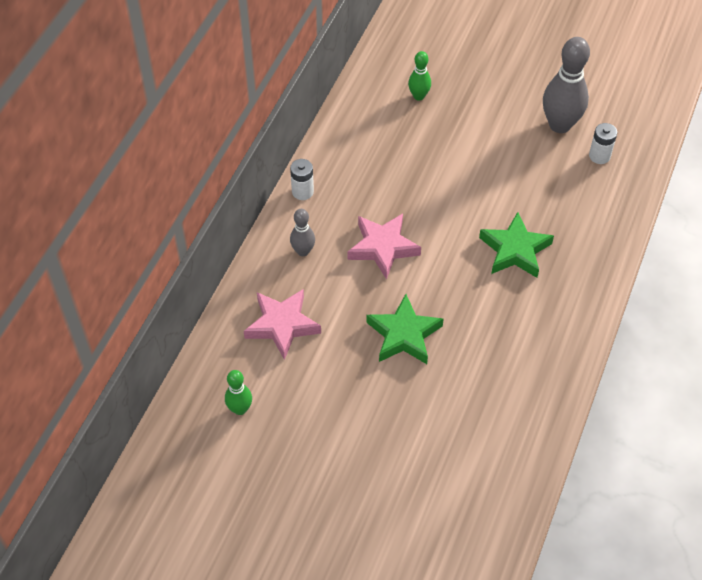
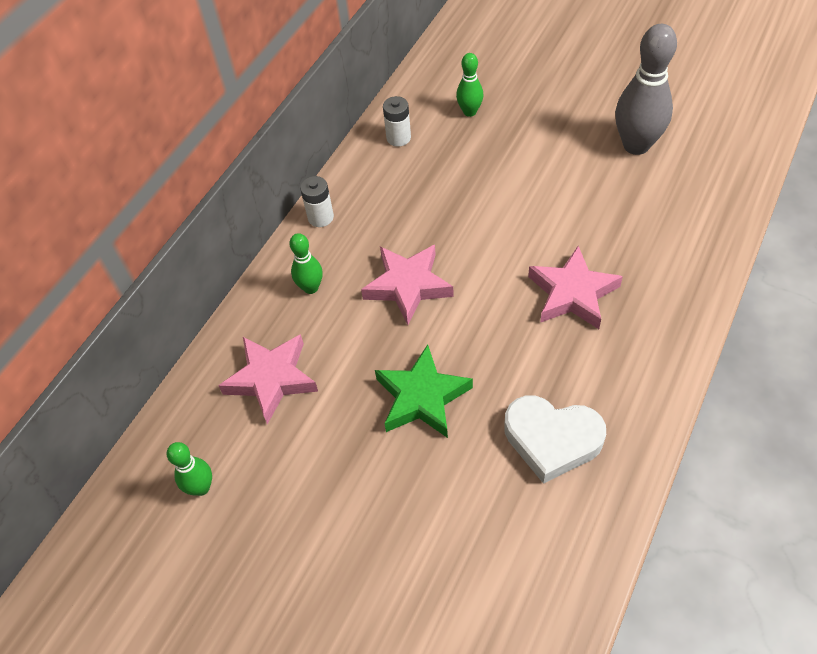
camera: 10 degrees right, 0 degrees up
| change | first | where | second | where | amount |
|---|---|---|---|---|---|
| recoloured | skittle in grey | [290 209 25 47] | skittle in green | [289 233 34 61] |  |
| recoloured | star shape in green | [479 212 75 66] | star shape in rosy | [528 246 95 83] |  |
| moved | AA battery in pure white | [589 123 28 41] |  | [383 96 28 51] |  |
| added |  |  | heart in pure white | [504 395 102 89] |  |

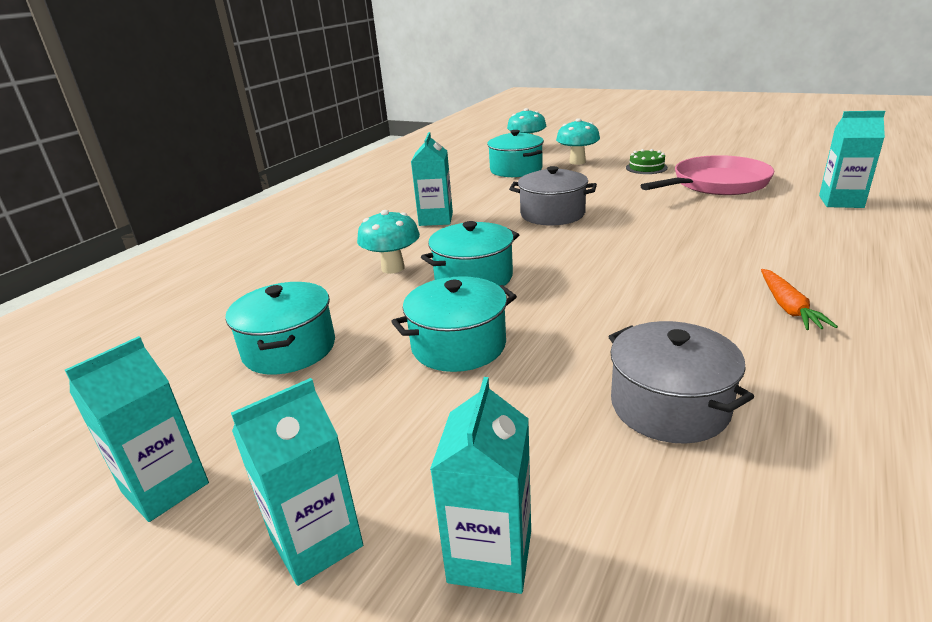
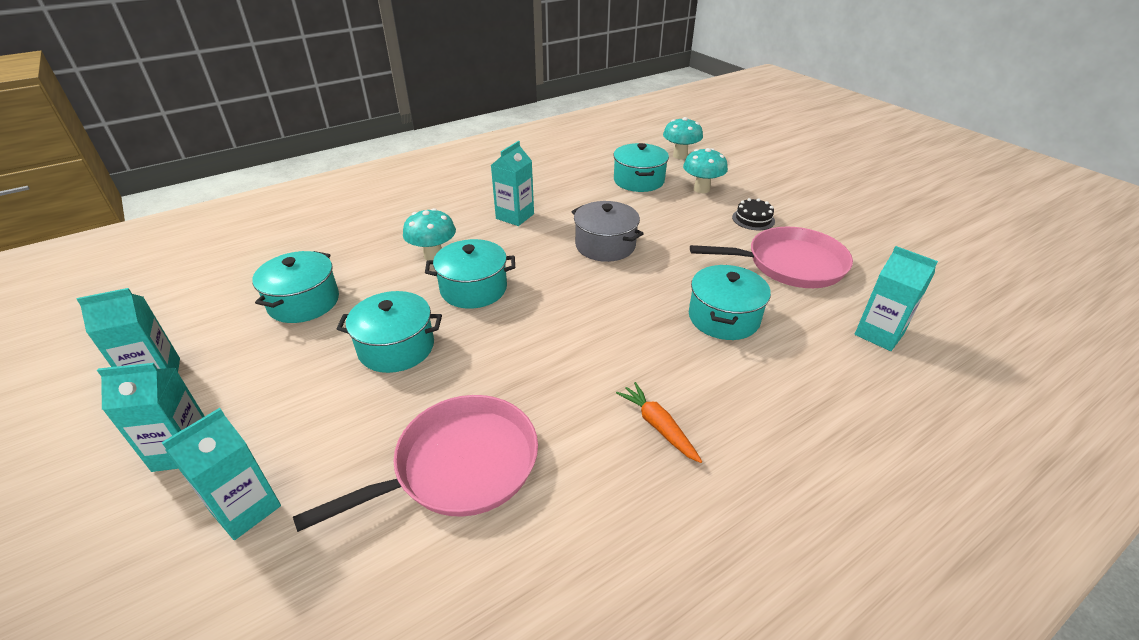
camera: 25 degrees right, 10 degrees up
| change | first | where | second | where | amount |
|---|---|---|---|---|---|
| replaced | cooking pot in grey | [608 321 146 123] | skillet in rosy | [293 395 245 137] |  |
| recoloured | cake in green | [626 149 42 25] | cake in jet-black | [732 198 43 32] |  |
| turned | root vegetable in orange-coloured | [761 269 77 61] |  | [616 382 86 81] | 120 degrees clockwise |
| added |  |  | cooking pot in aqua | [689 265 82 75] |  |

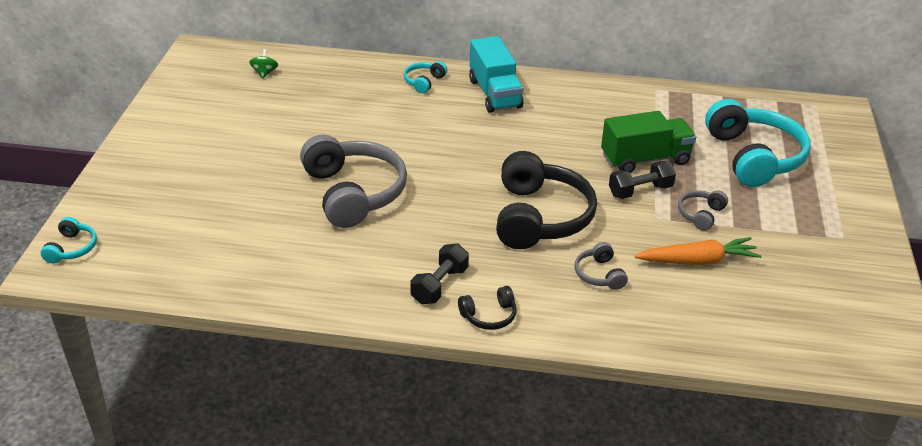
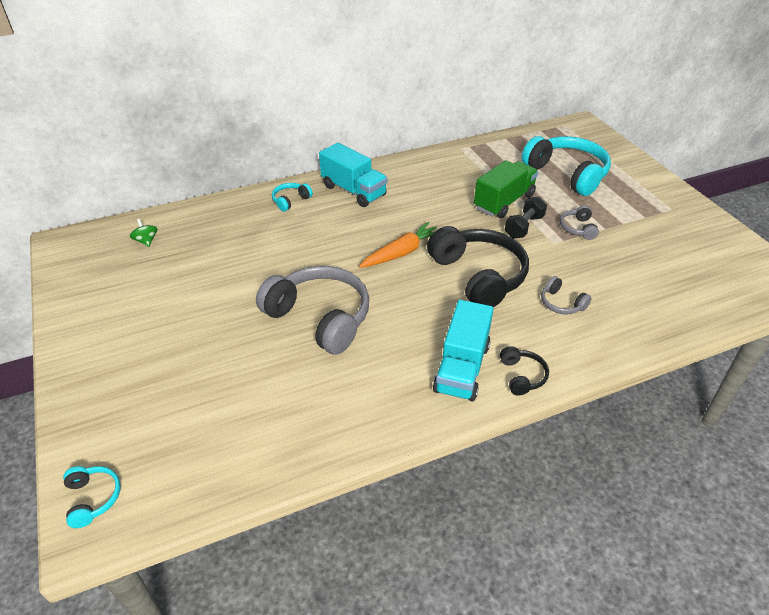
camera: 30 degrees left, 5 degrees up
| change | first | where | second | where | amount |
|---|---|---|---|---|---|
| turned | headphones in aqua | [403 61 44 32] |  | [272 183 41 29] | 45 degrees clockwise |
| replaced | dumbbell in jet-black | [410 243 59 61] | toy truck in aqua | [433 300 60 101] |  |
| turned | headphones in jet-black | [458 286 58 44] |  | [500 346 49 50] | 45 degrees counterclockwise |
| moved | root vegetable in orange-coloured | [635 237 126 28] |  | [359 221 78 47] |  |

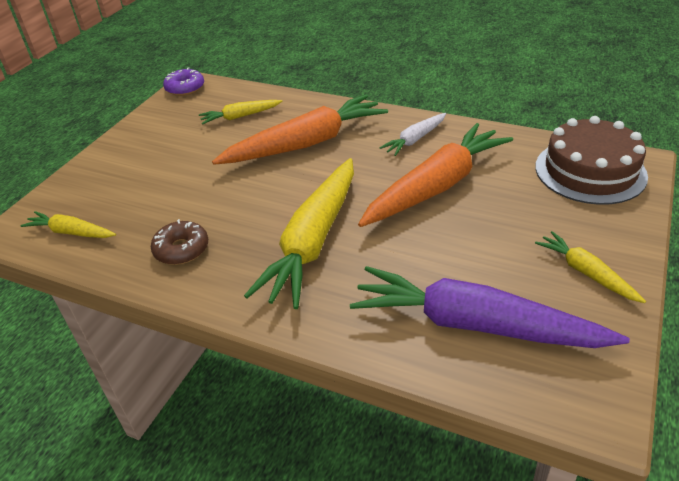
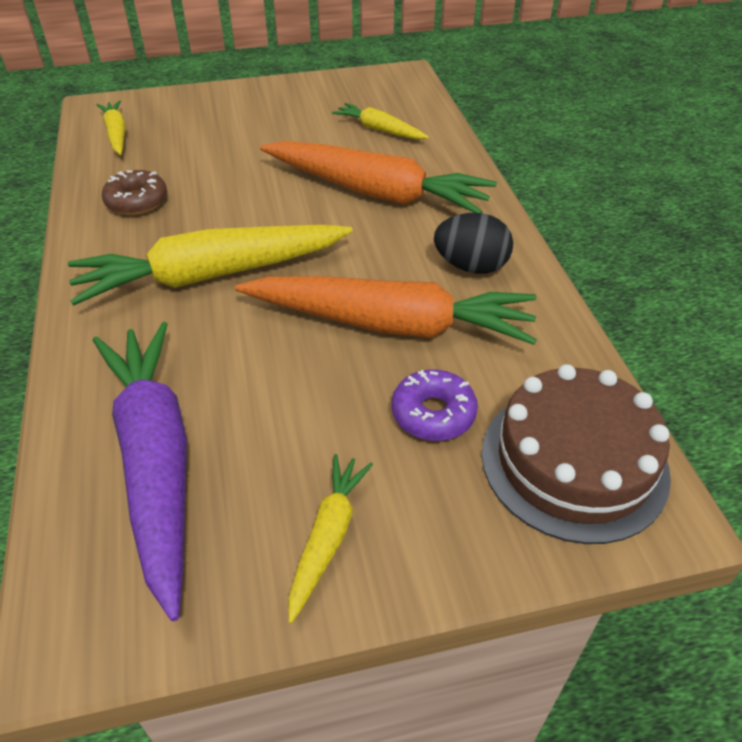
camera: 50 degrees right, 5 degrees up
| change | first | where | second | where | amount |
|---|---|---|---|---|---|
| moved | doughnut in purple | [163 67 41 29] |  | [392 369 86 72] |  |
| replaced | root vegetable in pure white | [379 113 67 43] | egg shape in jet-black | [434 213 79 61] |  |

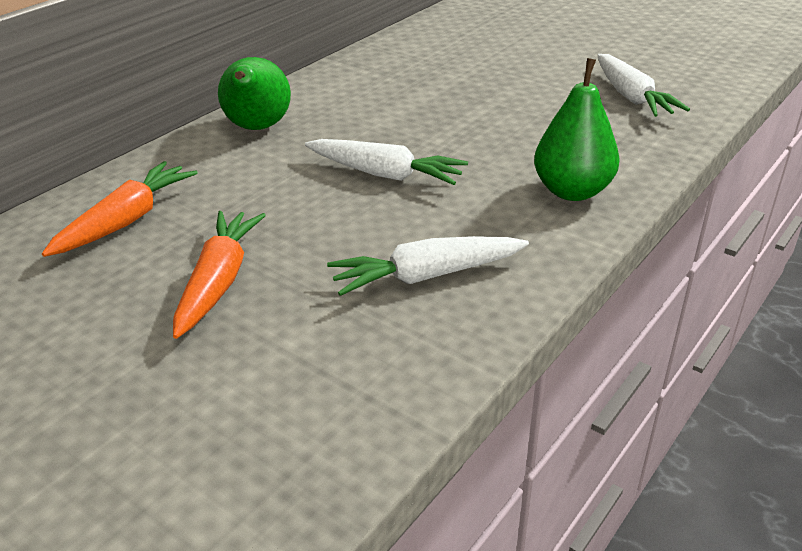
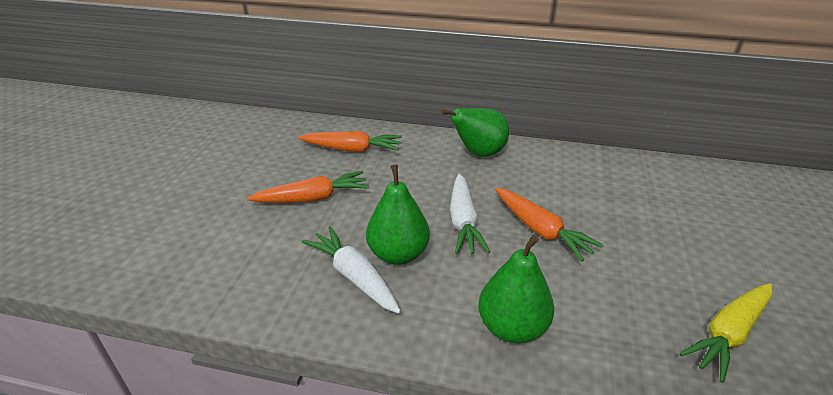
camera: 65 degrees right, 0 degrees up
| change | first | where | second | where | amount |
|---|---|---|---|---|---|
| recoloured | root vegetable in pure white | [597 54 93 63] | root vegetable in yellow | [679 283 93 100] |  |
| added |  |  | toy pear in green | [366 165 64 100] |  |
| added |  |  | root vegetable in orange-coloured | [495 188 109 73] |  |

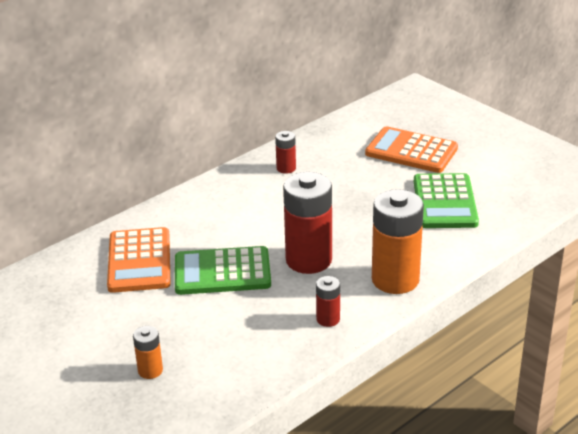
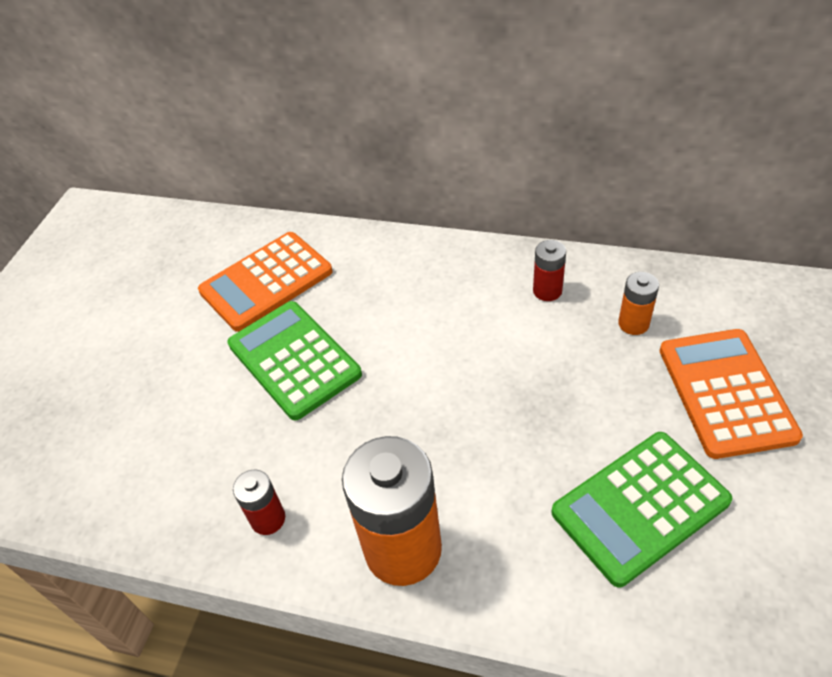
camera: 60 degrees right, 15 degrees up
| change | first | where | second | where | amount |
|---|---|---|---|---|---|
| moved | AA battery in orange-coloured | [133 326 30 53] |  | [618 272 41 63] |  |
| removed | AA battery in red | [283 172 49 102] |  |  |  |

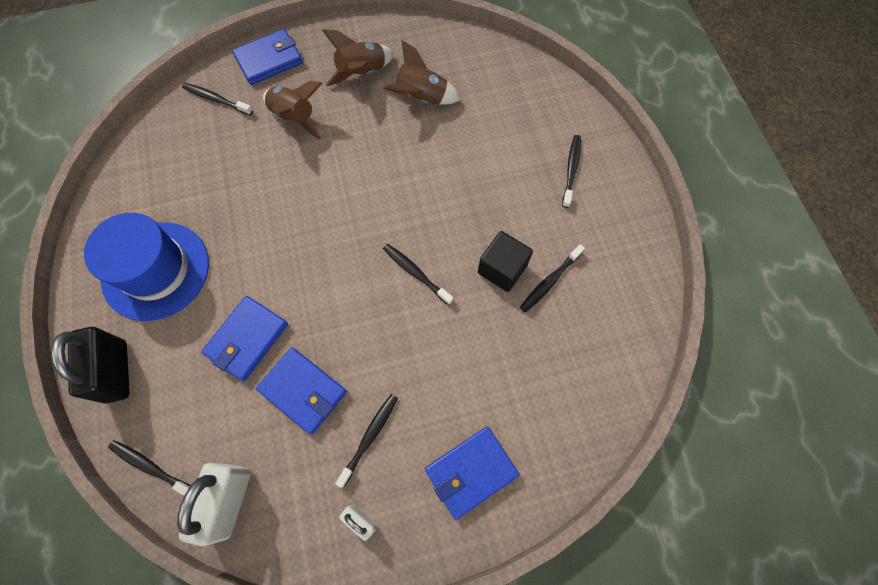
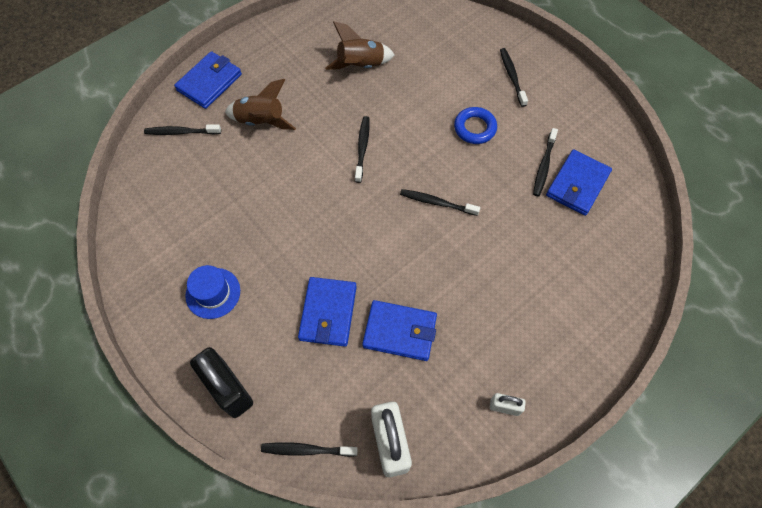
camera: 25 degrees left, 5 degrees down
| change | first | where | second | where | amount |
|---|---|---|---|---|---|
| resized | hat in blue | [84 213 125 108] |  | [185 265 55 54] | x0.54 |
| removed | rocket in russet | [322 29 72 57] |  |  |  |
| moved | dental brush in jet-black | [335 394 63 94] |  | [355 116 15 67] |  |
| moved | card wallet in blue | [425 426 94 94] |  | [546 149 66 67] |  |
| removed | solid cube in jet-black | [478 231 55 61] |  |  |  |
| added |  |  | ring in blue | [454 107 43 37] |  |

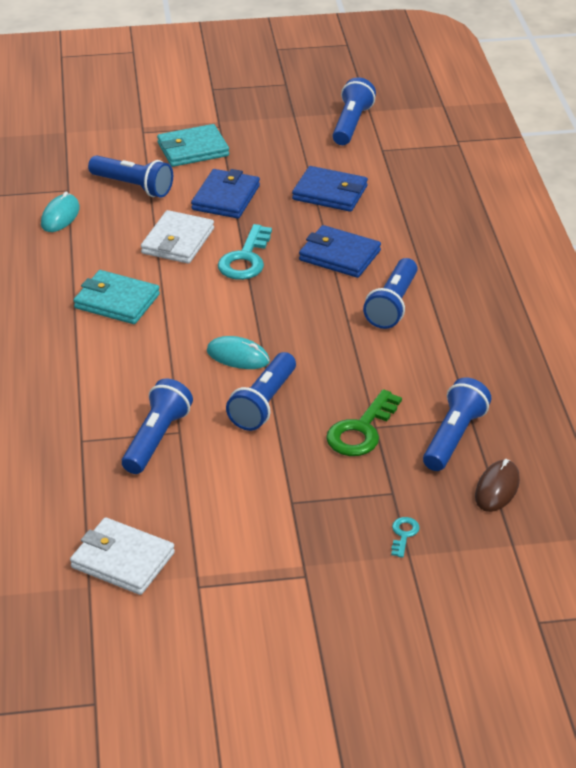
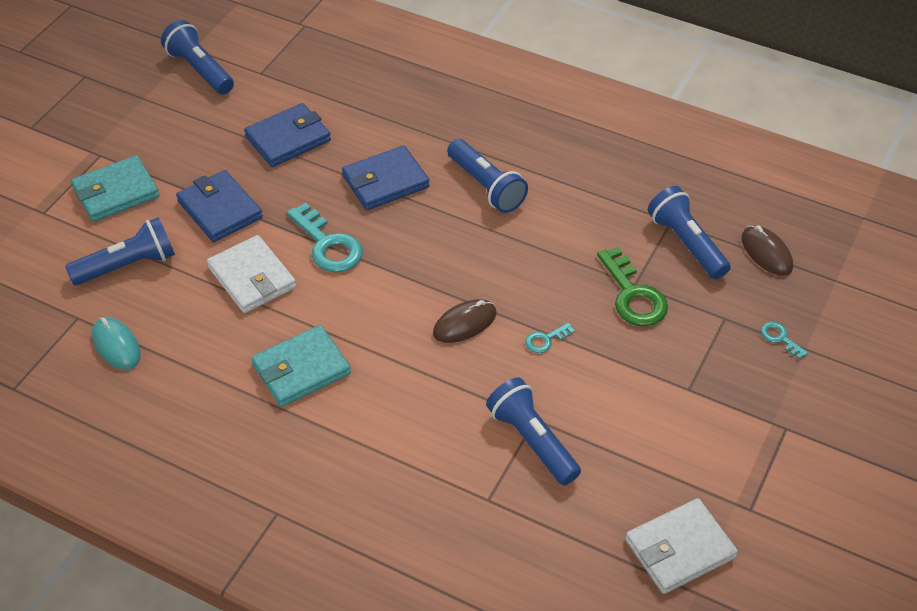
camera: 55 degrees left, 10 degrees up
| change | first | where | second | where | amount |
|---|---|---|---|---|---|
| turned | card wallet in aqua | [157 124 72 43] |  | [71 155 88 67] | 45 degrees clockwise |
| recoloured | computer mouse in aqua | [207 336 63 33] | computer mouse in russet | [433 299 64 44] |  |
| replaced | flashlight in blue | [226 352 70 79] | door key in aqua | [525 323 50 30] |  |

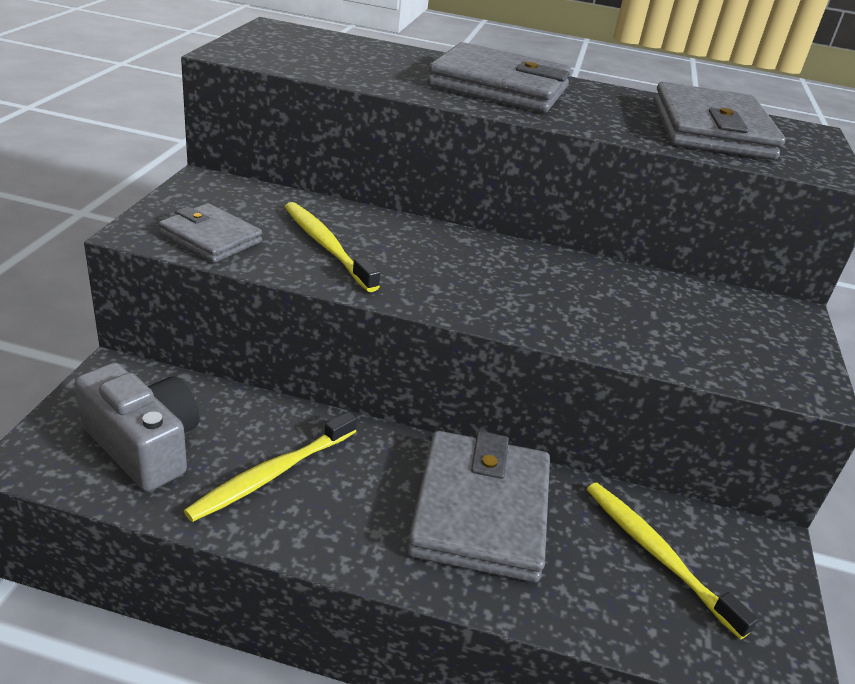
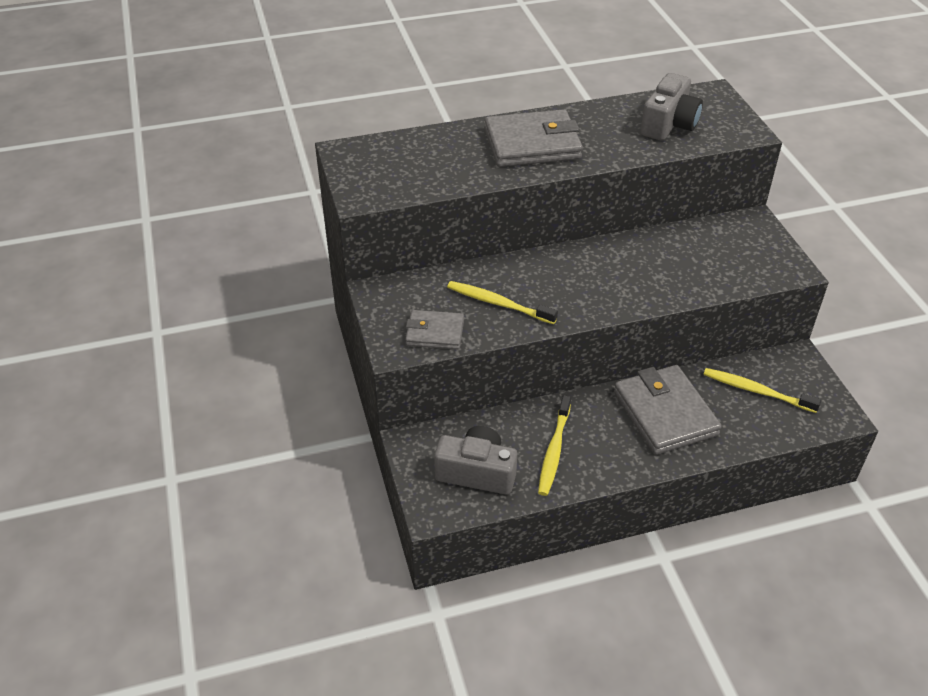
camera: 25 degrees left, 10 degrees up
| change | first | where | second | where | amount |
|---|---|---|---|---|---|
| replaced | card wallet in grey | [653 82 132 78] | compact camera in grey | [641 73 62 67] |  |

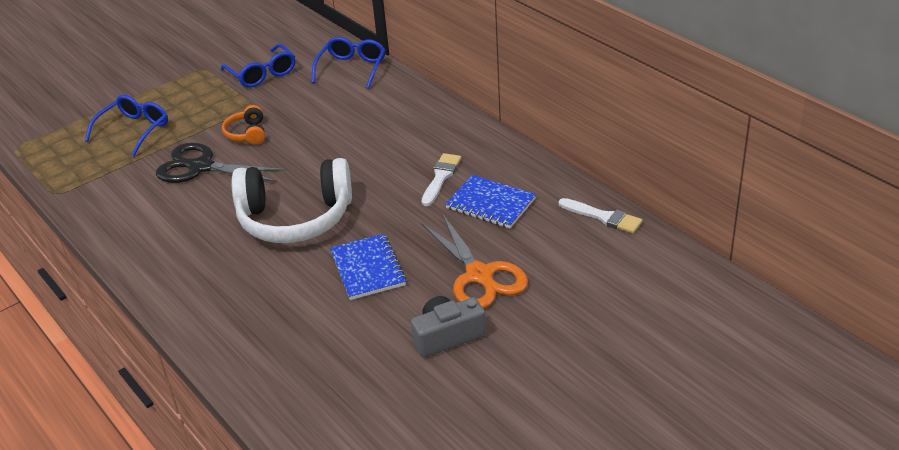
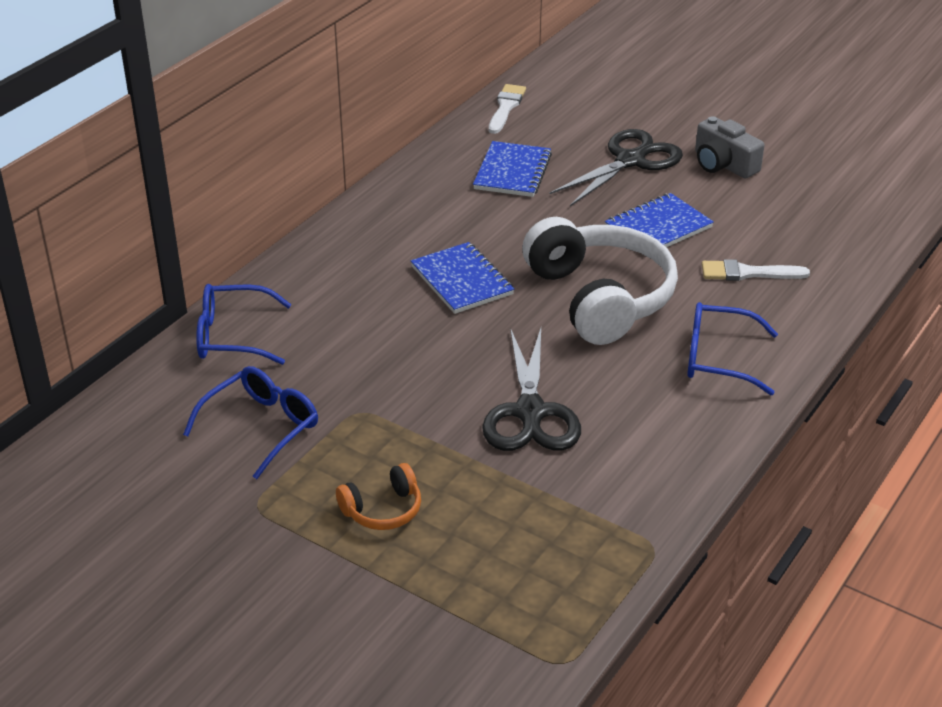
camera: 110 degrees left, 0 degrees up
| change | first | where | second | where | amount |
|---|---|---|---|---|---|
| moved | spectacles in blue | [85 95 83 61] |  | [687 302 91 93] |  |
| moved | headphones in orange-coloured | [222 105 43 40] |  | [336 463 85 67] |  |
| moved | paint brush in pure white | [421 153 40 53] |  | [702 259 108 22] |  |
| recoloured | shears in orange-coloured | [421 213 107 96] | shears in jet-black | [549 129 134 77] |  |
| added |  |  | notepad in blue | [411 242 103 72] |  |

